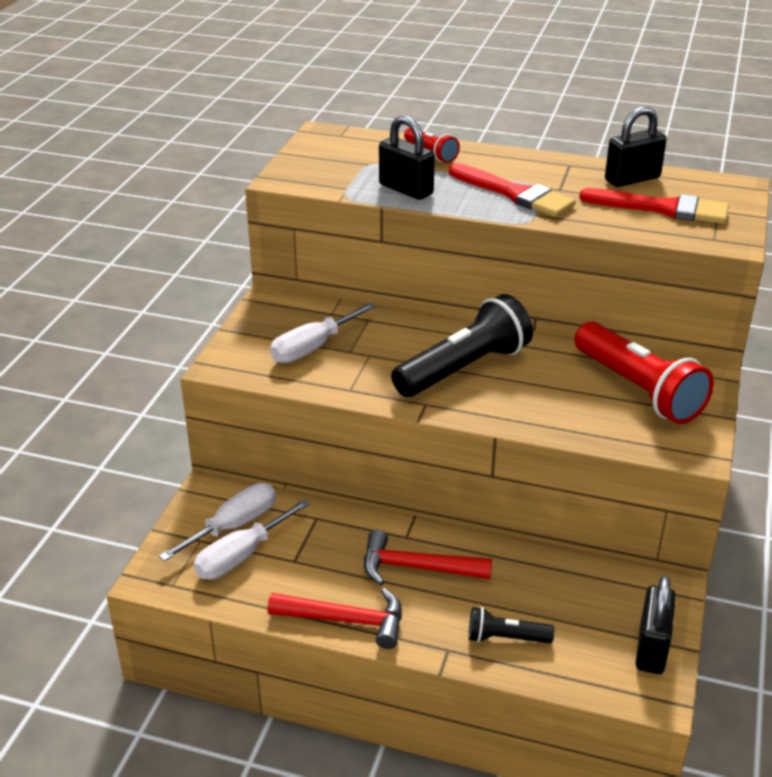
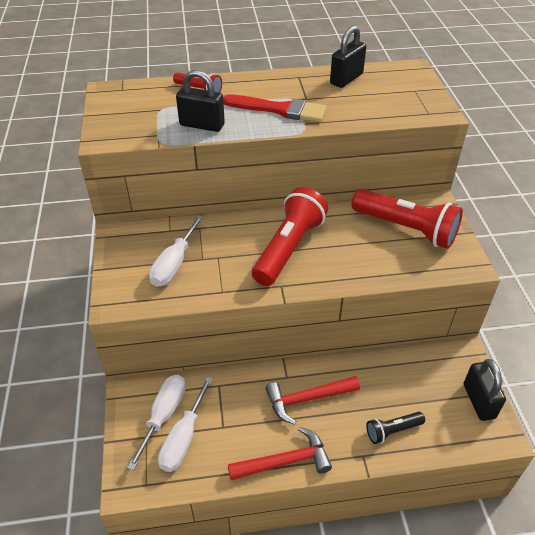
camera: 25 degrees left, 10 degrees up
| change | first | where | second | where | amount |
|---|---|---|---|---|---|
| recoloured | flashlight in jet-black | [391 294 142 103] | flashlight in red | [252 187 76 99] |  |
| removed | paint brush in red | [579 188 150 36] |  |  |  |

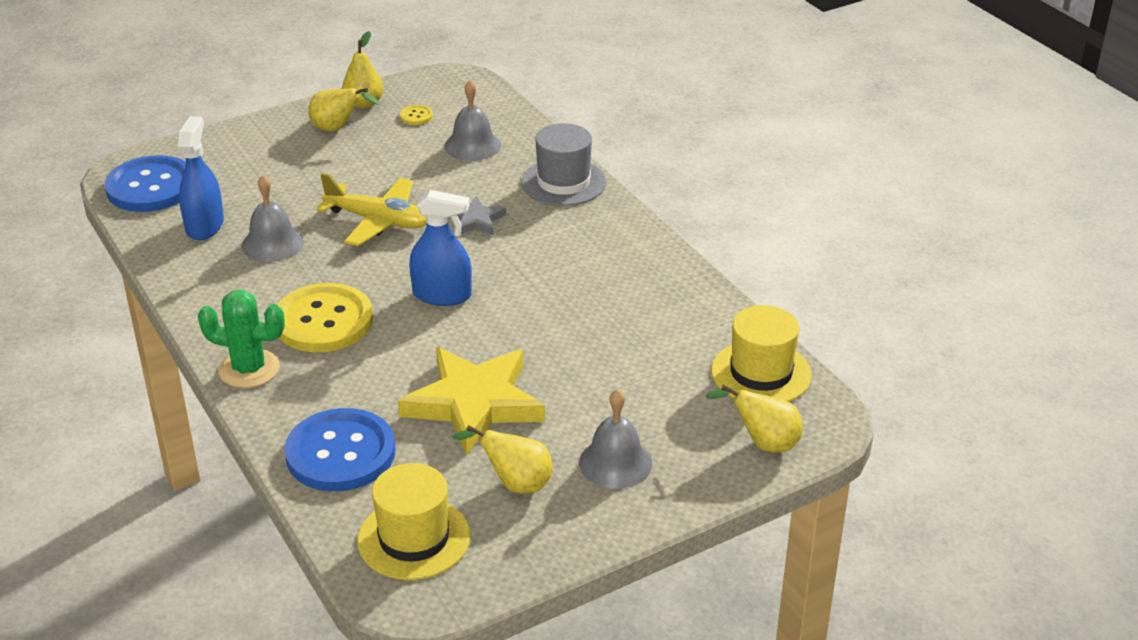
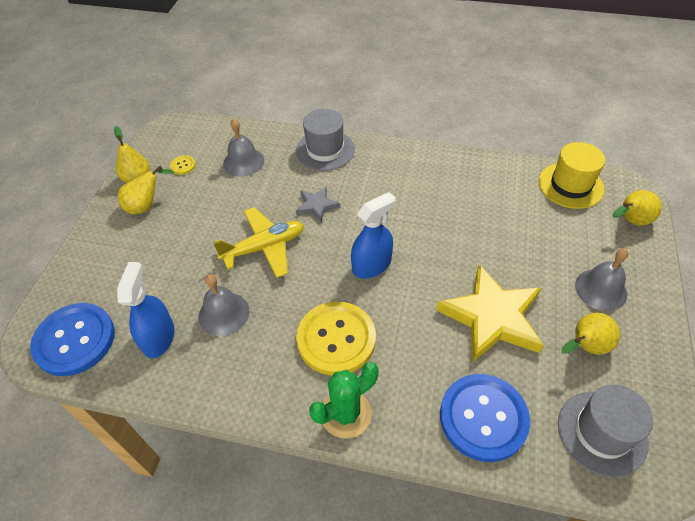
camera: 45 degrees left, 15 degrees up
| change | first | where | second | where | amount |
|---|---|---|---|---|---|
| turned | spray cleaner in blue | [178 116 46 124] |  | [117 262 57 96] | 45 degrees clockwise |
| recoloured | hat in yellow | [357 463 113 117] | hat in grey | [558 385 95 92] |  |

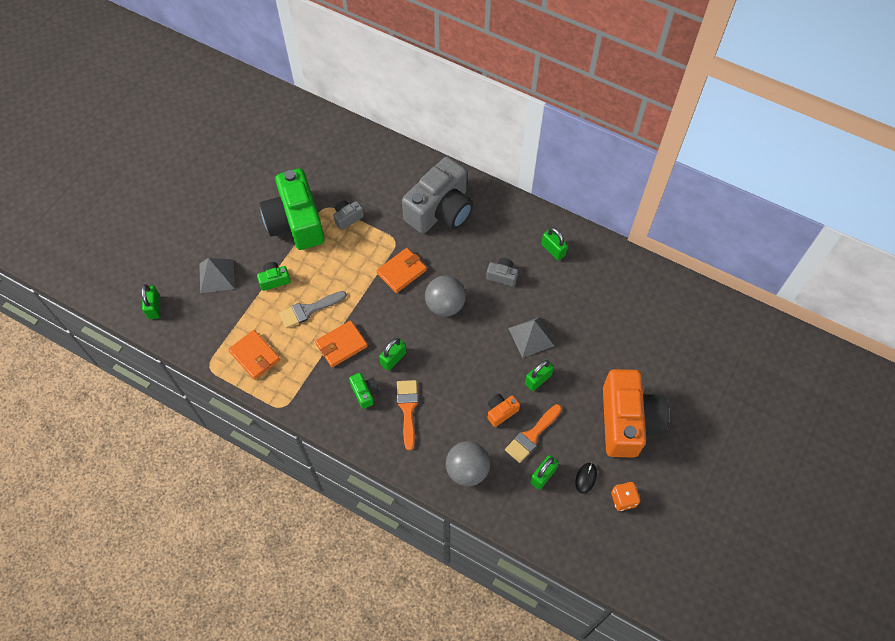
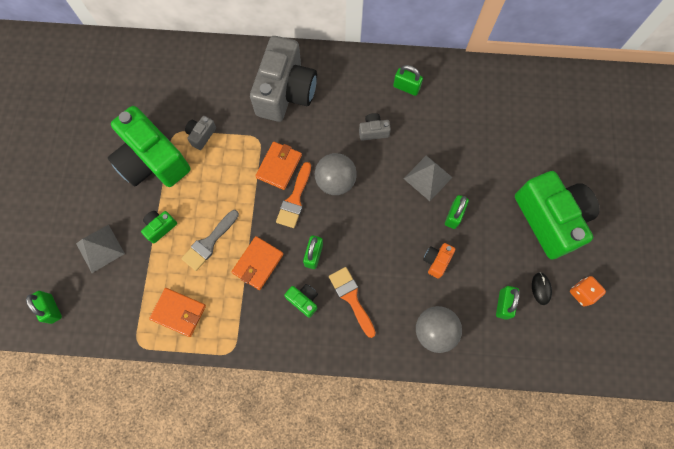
camera: 25 degrees left, 10 degrees up
| change | first | where | second | where | amount |
|---|---|---|---|---|---|
| moved | paint brush in orange-coloured | [505 404 57 59] |  | [276 162 35 66] |  |
| recoloured | compact camera in orange-coloured | [603 369 66 89] | compact camera in green | [515 171 85 88] |  |

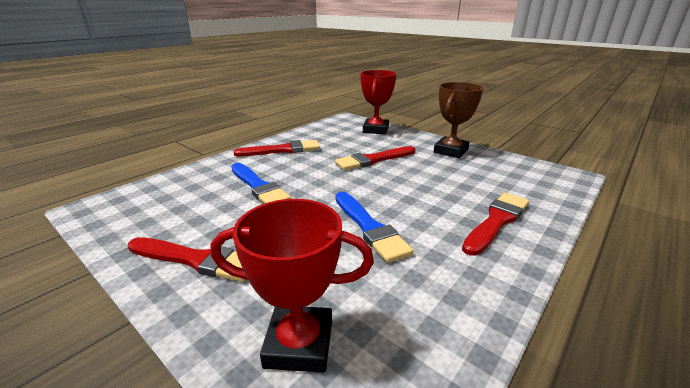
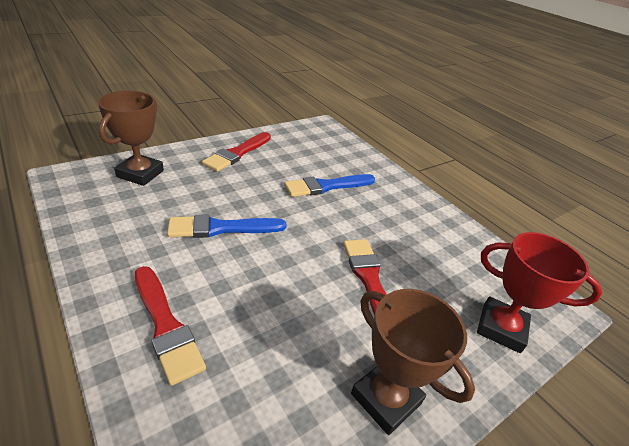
camera: 100 degrees right, 10 degrees up
| change | first | where | second | where | amount |
|---|---|---|---|---|---|
| recoloured | prize cup in red | [211 199 163 174] | prize cup in russet | [98 91 66 95] |  |
| removed | paint brush in red | [233 140 87 16] |  |  |  |

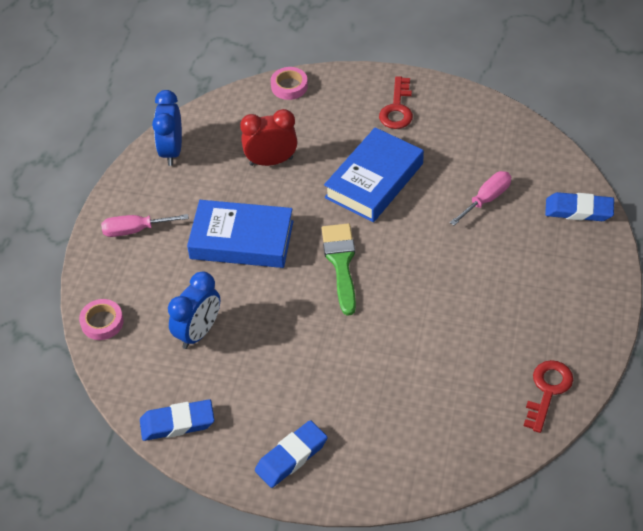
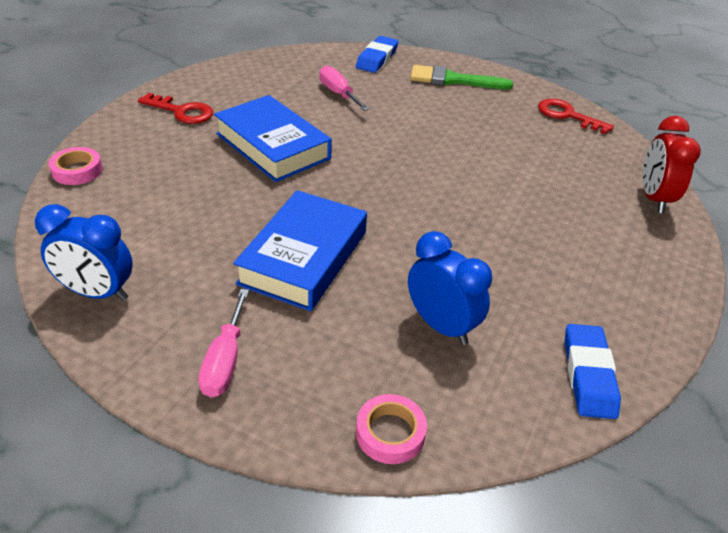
camera: 80 degrees left, 10 degrees down
| change | first | where | second | where | amount |
|---|---|---|---|---|---|
| moved | clock in red | [240 109 58 57] |  | [642 116 59 97] |  |
| removed | eraser in blue | [255 420 73 68] |  |  |  |
| moved | paint brush in green | [322 223 34 93] |  | [410 65 103 24] |  |

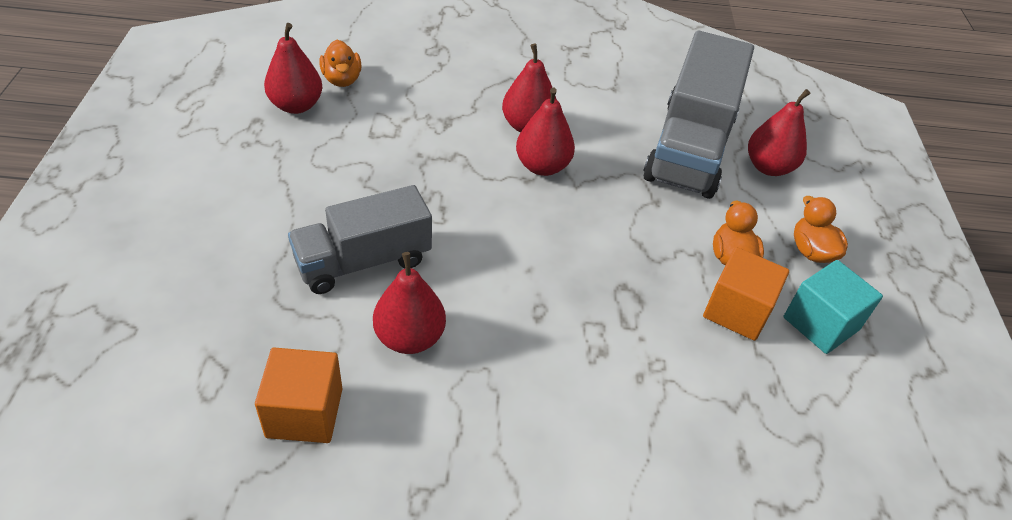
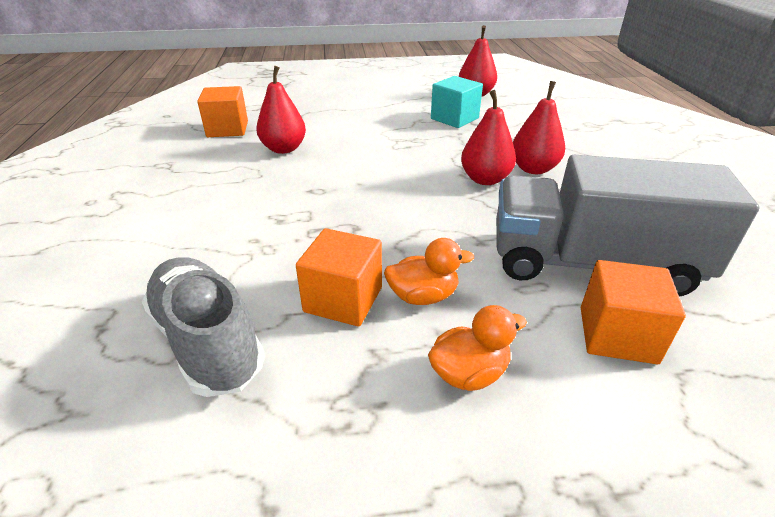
camera: 85 degrees right, 10 degrees down
| change | first | where | second | where | amount |
|---|---|---|---|---|---|
| removed | toy truck in grey | [288 185 144 109] |  |  |  |
| removed | duck in orange-coloured | [319 40 43 47] |  |  |  |
| replaced | toy pear in red | [748 89 62 87] | solid cube in orange-coloured | [581 260 105 104] |  |
| moved | solid cube in aqua | [784 260 99 94] |  | [431 76 52 52] |  |
| added |  |  | lace-up shoe in grey | [142 257 123 140] |  |

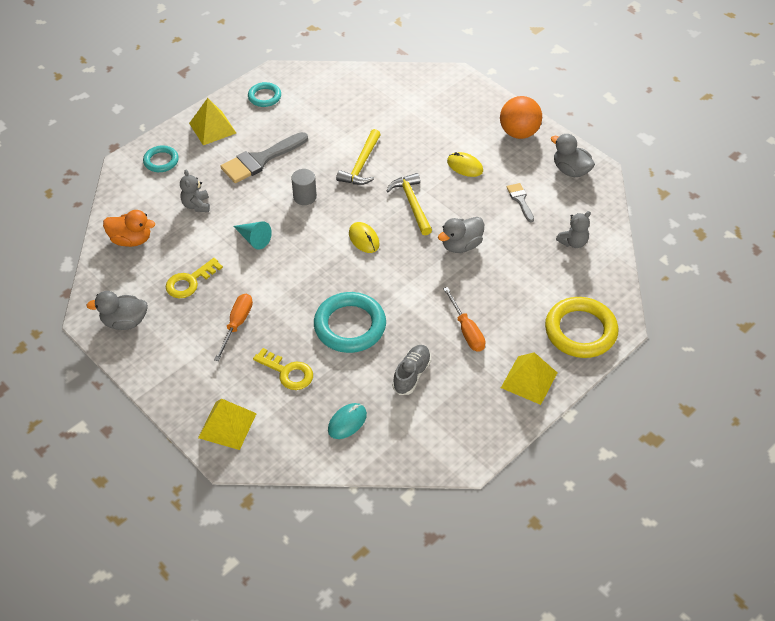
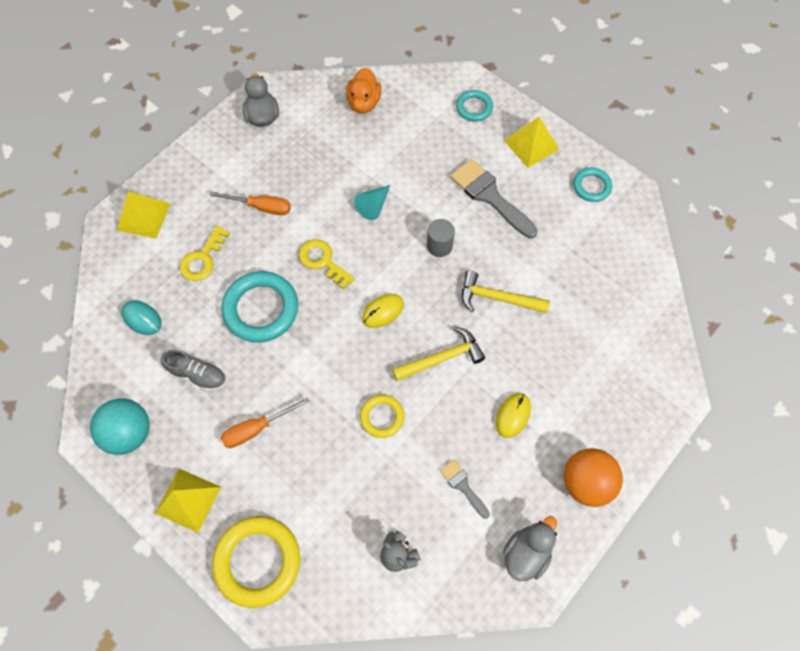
camera: 85 degrees right, 15 degrees up
| change | first | where | second | where | amount |
|---|---|---|---|---|---|
| moved | door key in yellow | [166 258 57 40] |  | [299 239 56 50] |  |
| removed | teddy bear in grey | [180 170 30 42] |  |  |  |
| replaced | duck in grey | [438 217 46 36] | ring in yellow | [360 395 44 43] |  |
| turned | paint brush in grey | [507 183 27 39] |  | [440 460 50 59] | 105 degrees counterclockwise |
| added |  |  | sphere in aqua | [90 398 60 57] |  |

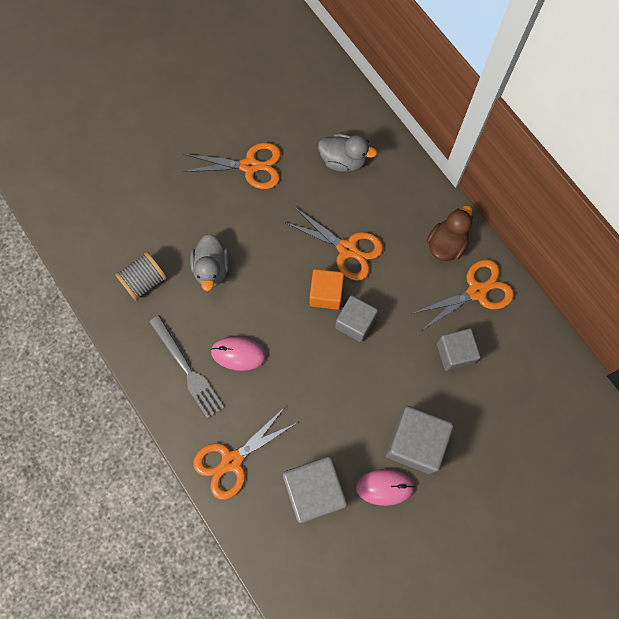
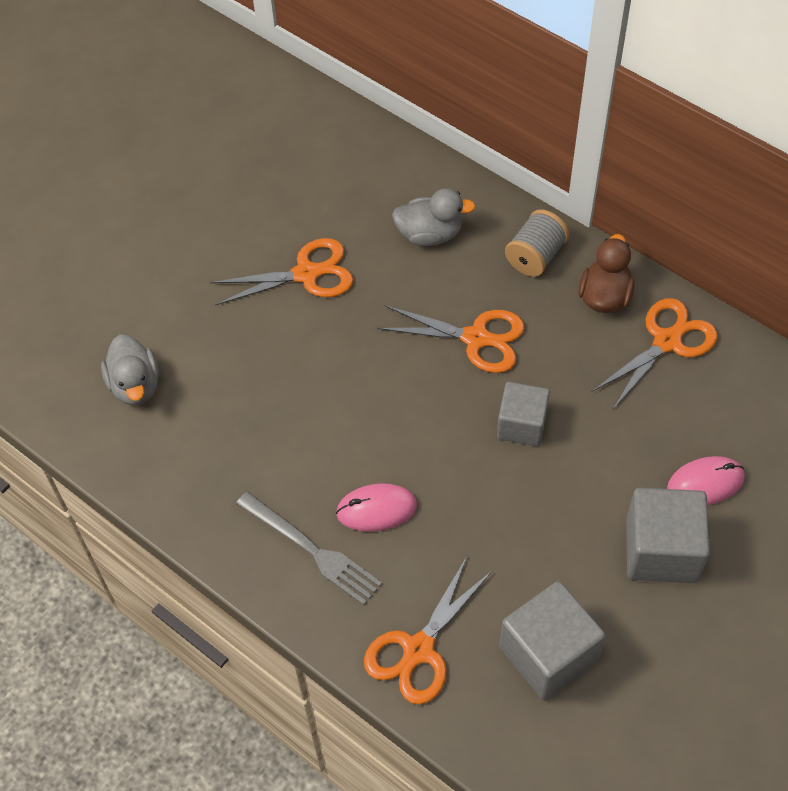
camera: 15 degrees left, 15 degrees down
| change | first | where | second | where | amount |
|---|---|---|---|---|---|
| moved | reel of thread in grey | [115 252 52 49] |  | [505 209 64 68] |  |
| moved | duck in grey | [190 234 40 57] |  | [101 334 58 71] |  |
| removed | solid cube in orange-coloured | [310 269 34 41] |  |  |  |
| moved | computer mouse in rosy | [356 469 59 37] |  | [667 456 78 49] |  |
| removed | solid cube in grey | [437 328 44 43] |  |  |  |

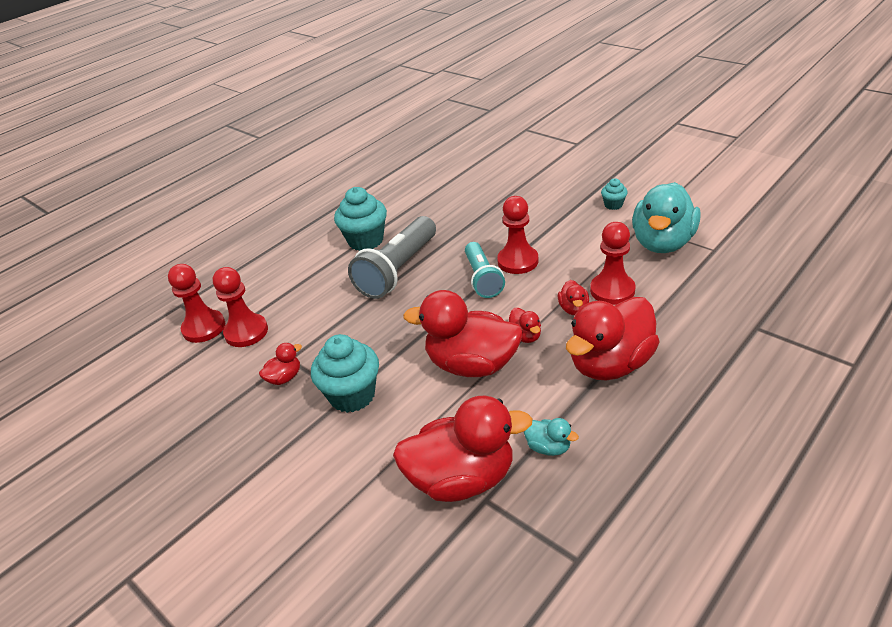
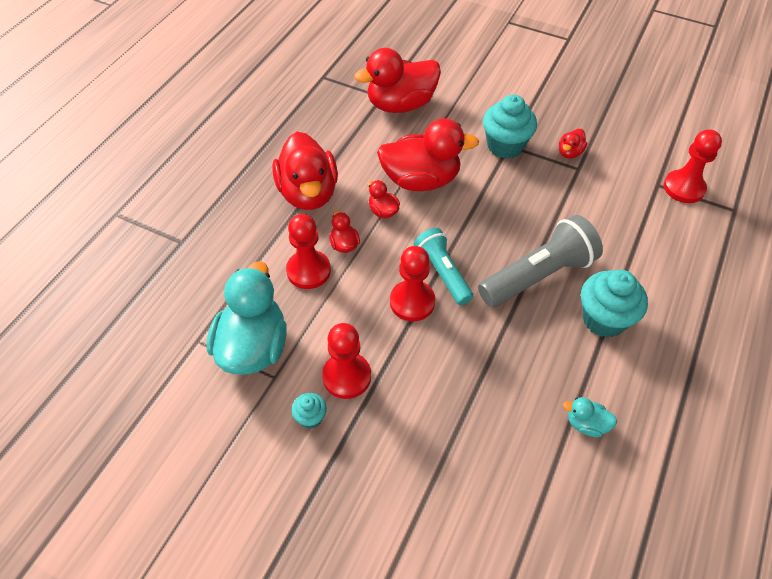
camera: 160 degrees right, 15 degrees up
| change | first | where | second | where | amount |
|---|---|---|---|---|---|
| moved | chess pawn in red | [213 267 55 80] |  | [322 323 49 76] |  |
| turned | flashlight in grey | [348 216 88 83] |  | [478 215 125 92] | 45 degrees clockwise |
| moved | duck in aqua | [524 418 55 38] |  | [563 397 54 40] |  |
| turned | duck in red | [566 297 94 84] |  | [272 132 66 78] | 135 degrees clockwise |

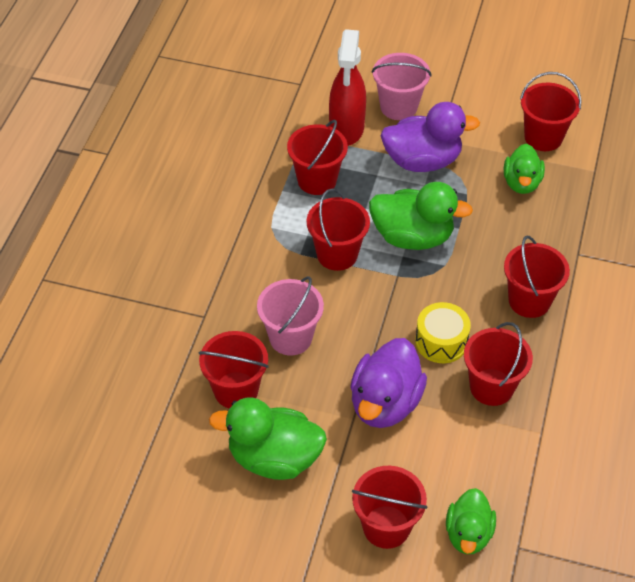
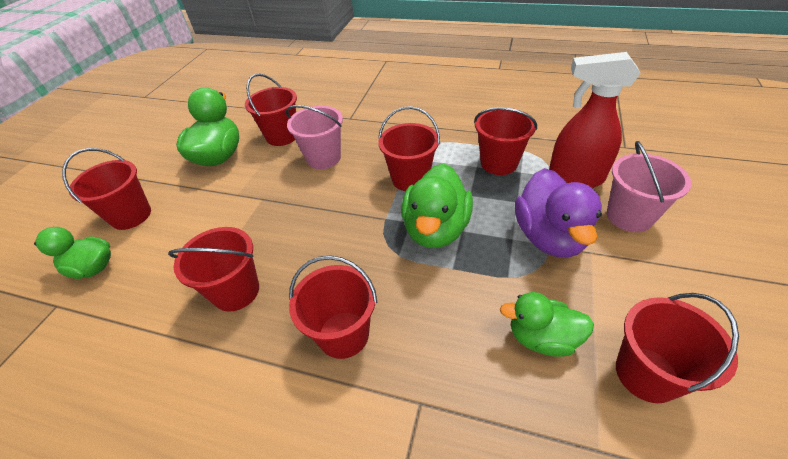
camera: 95 degrees right, 5 degrees down
| change | first | where | second | where | amount |
|---|---|---|---|---|---|
| removed | duck in purple | [350 338 77 90] |  |  |  |
| removed | drum in yellow | [415 302 56 61] |  |  |  |

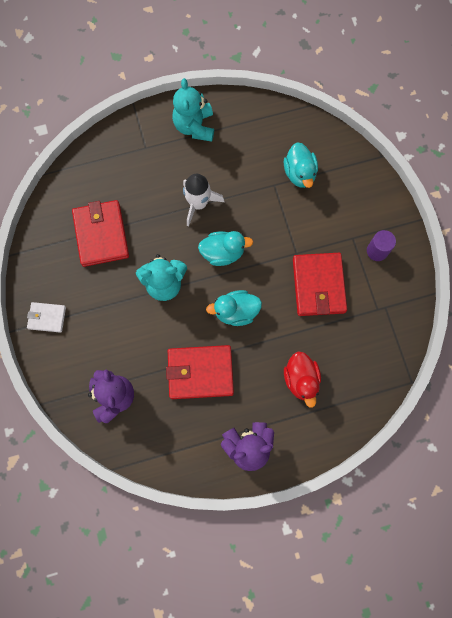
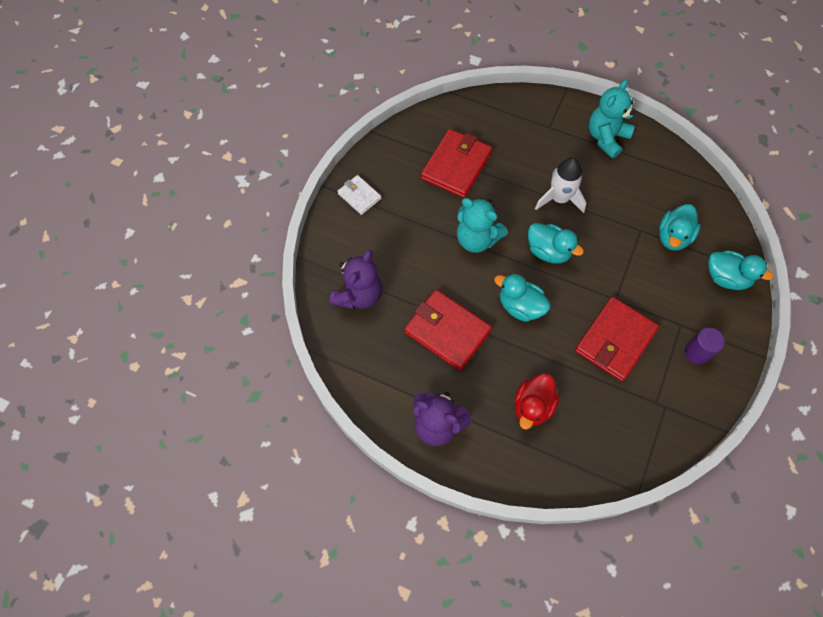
camera: 40 degrees right, 10 degrees down
| change | first | where | second | where | amount |
|---|---|---|---|---|---|
| added |  |  | duck in aqua | [708 250 65 40] |  |

